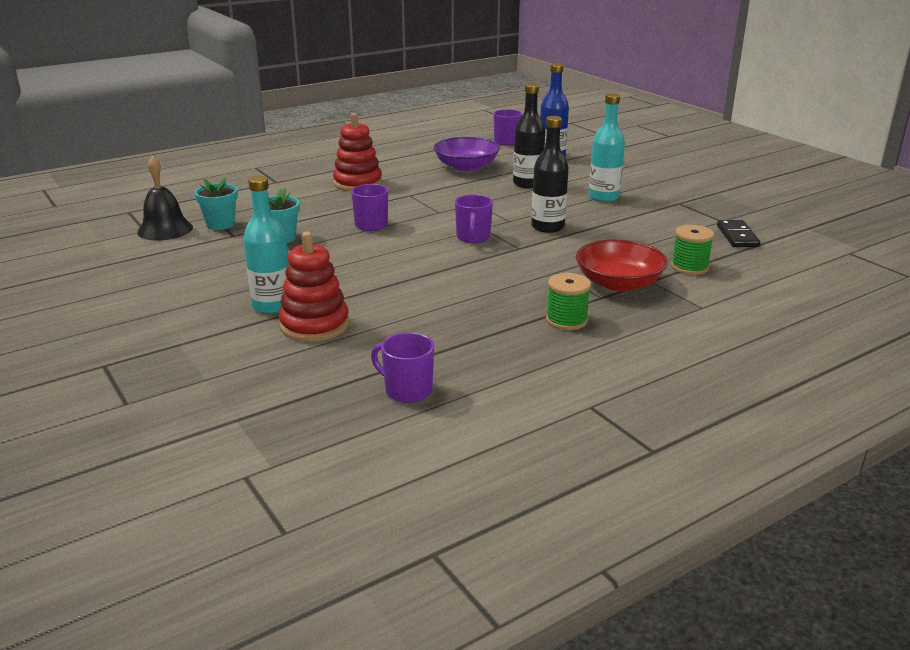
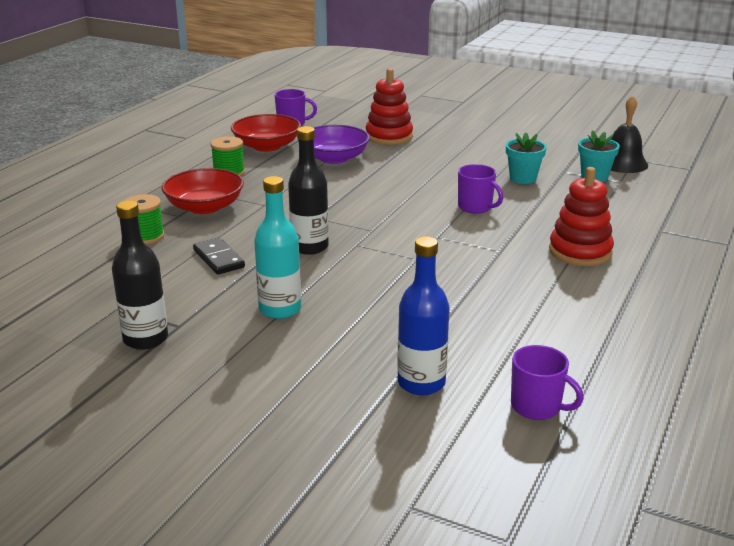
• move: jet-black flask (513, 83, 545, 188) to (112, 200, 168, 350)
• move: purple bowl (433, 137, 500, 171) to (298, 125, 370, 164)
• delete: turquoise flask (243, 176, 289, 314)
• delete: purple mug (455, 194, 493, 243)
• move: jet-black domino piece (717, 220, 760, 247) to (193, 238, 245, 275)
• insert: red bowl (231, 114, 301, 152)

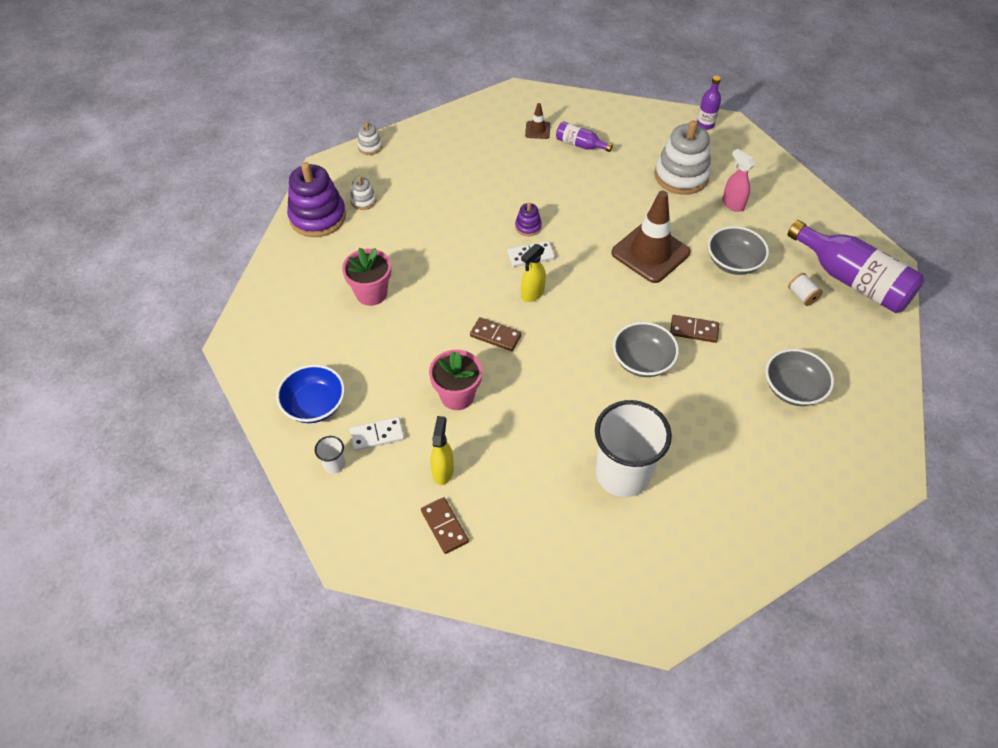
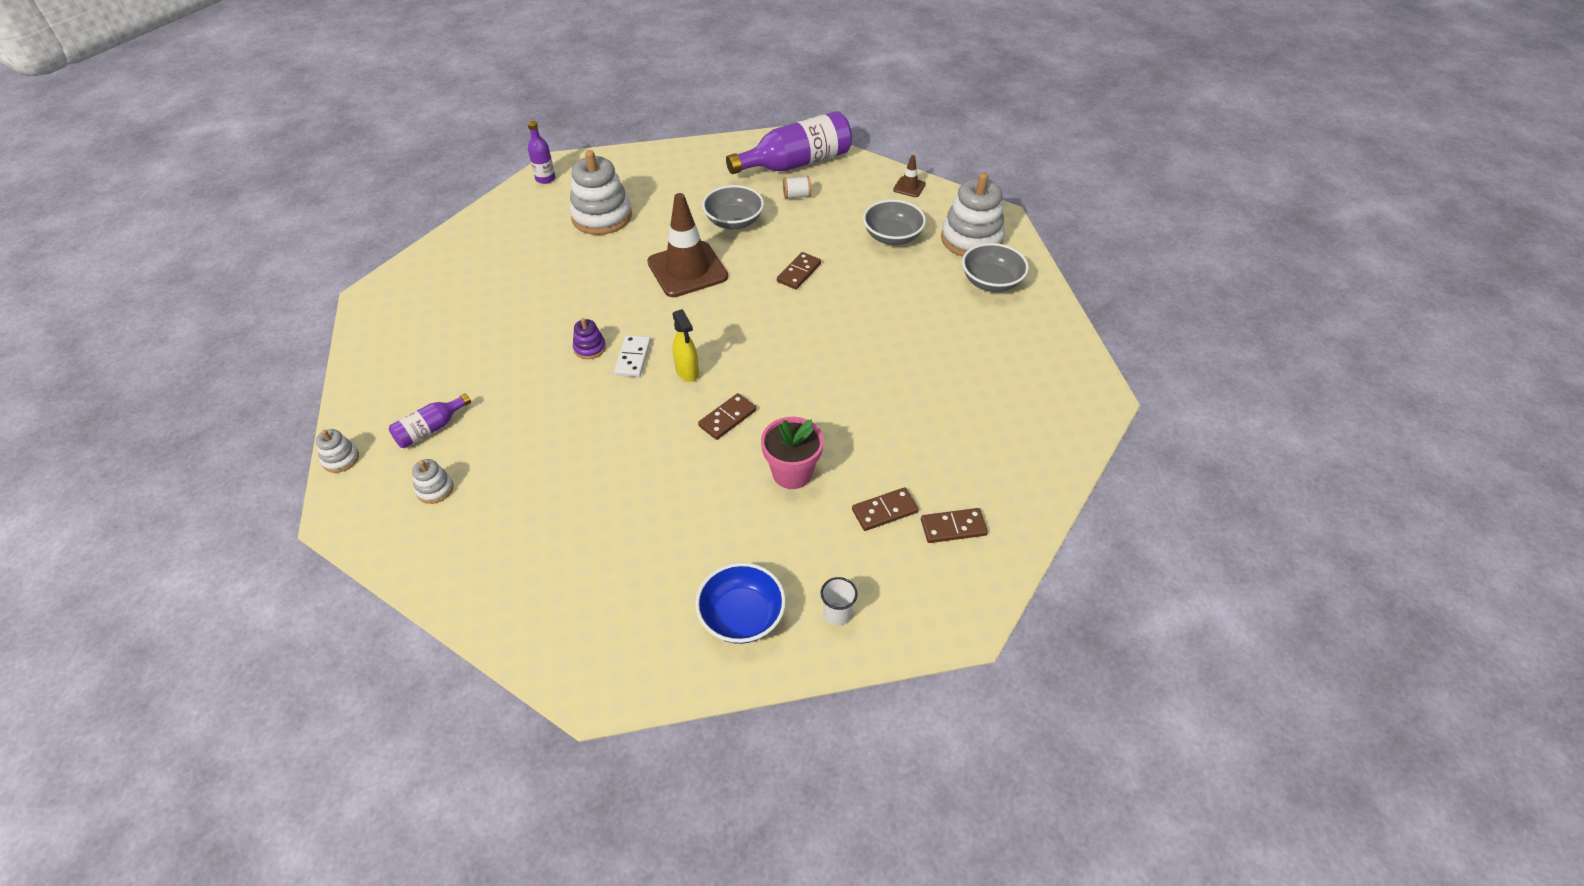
• move: russet safety cone (525, 103, 550, 139) to (893, 155, 926, 197)
• move: purple flask (556, 121, 613, 152) to (389, 393, 471, 448)
• delete: rosy sprayer (722, 149, 755, 212)
• delete: purple ring stacker (287, 162, 346, 237)
• delete: rosy potted plant (342, 248, 391, 306)
• move: gray bowl (613, 322, 679, 377) to (962, 243, 1029, 292)
• delete: pure white cup (595, 400, 672, 497)
• replace: golden sprayer (430, 416, 454, 485) to russet domino piece (852, 487, 918, 531)
• delete: pure white domino piece (350, 417, 404, 451)
• insert: pure white ring stacker (941, 173, 1005, 257)

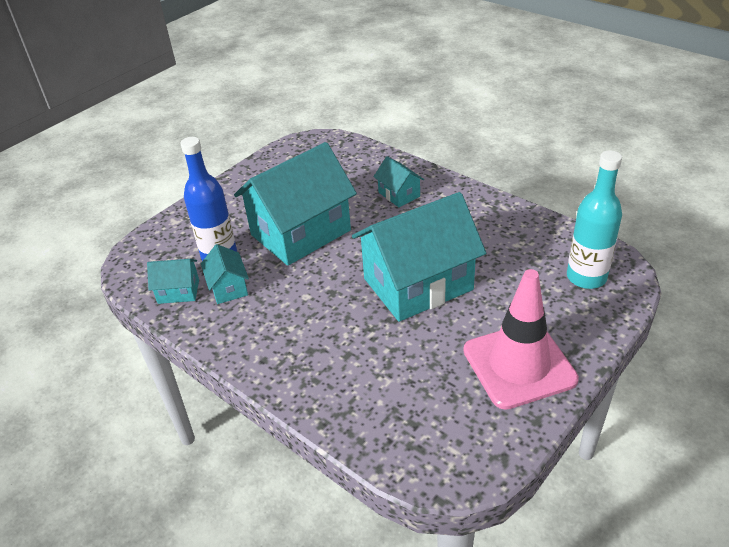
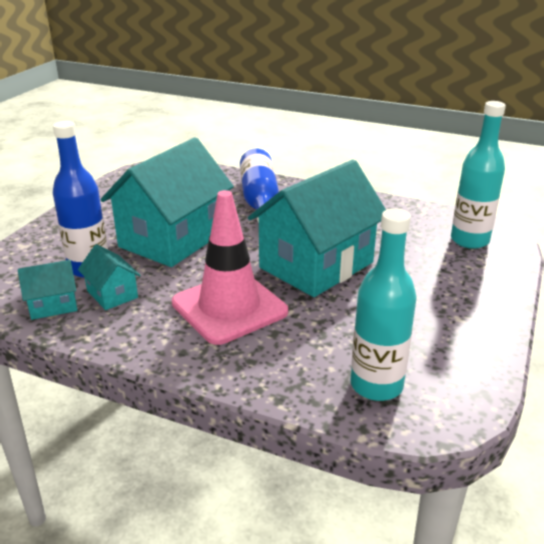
• replace: turquoise house (373, 156, 424, 207) to blue flask (240, 149, 279, 223)
• move: rosy safety cone (463, 269, 579, 410) to (172, 190, 288, 345)
• insert: turquoise flask (351, 208, 417, 401)

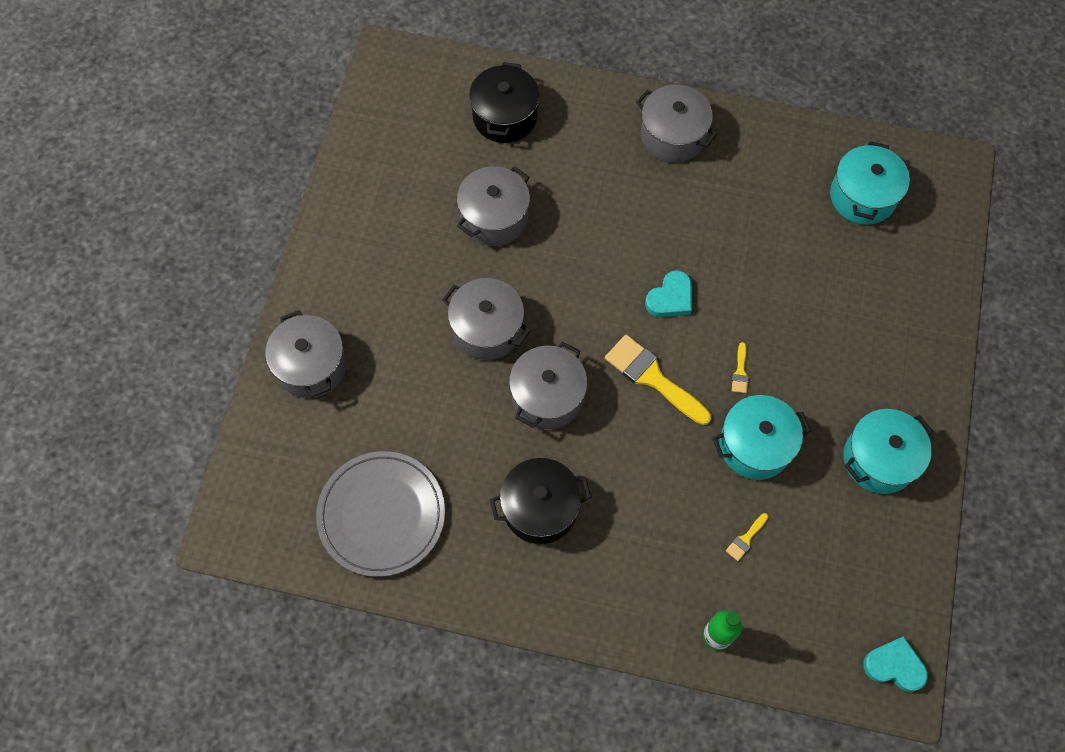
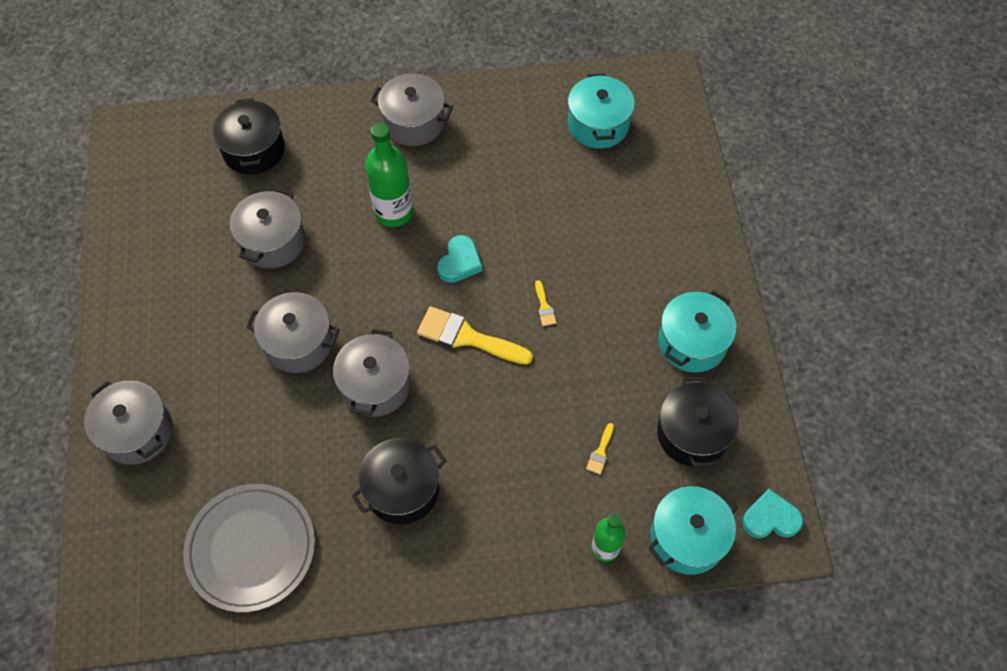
• move: turquoise pot (713, 395, 811, 480) to (648, 486, 738, 575)
• insert: green flask (365, 123, 413, 227)
• insert: jet-black pot (657, 377, 739, 467)

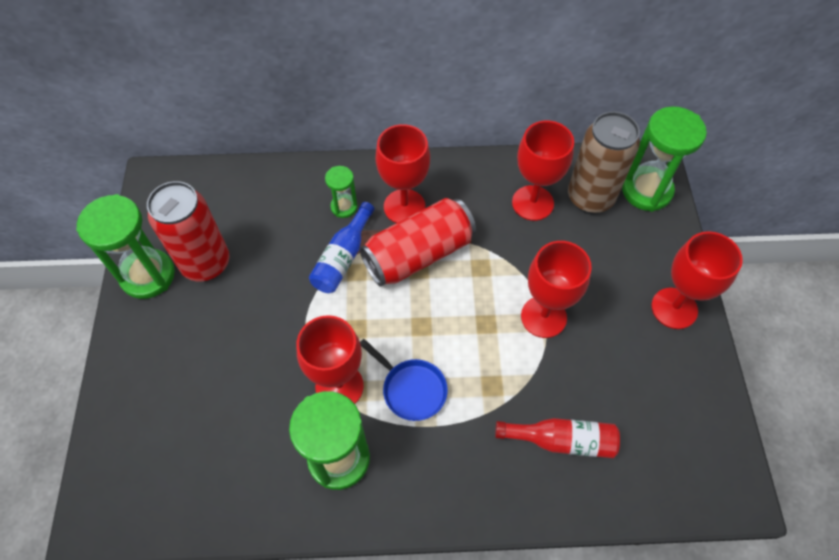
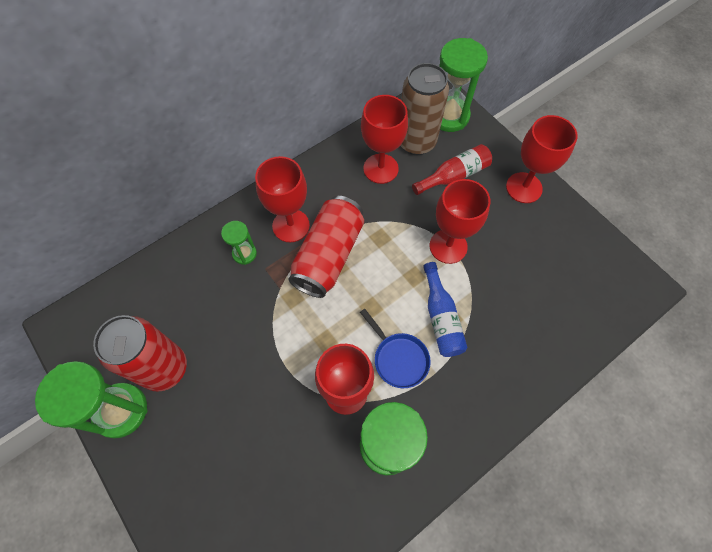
• move: blue flask (309, 202, 374, 293) to (423, 262, 467, 357)
• rotate: blue skillet (360, 339, 448, 421) = (360, 309, 431, 388) 45 degrees clockwise
• move: red flask (495, 418, 620, 458) to (412, 144, 492, 195)

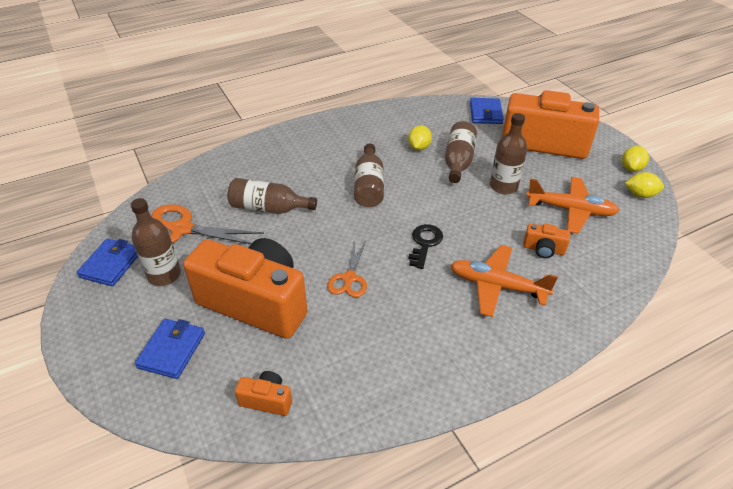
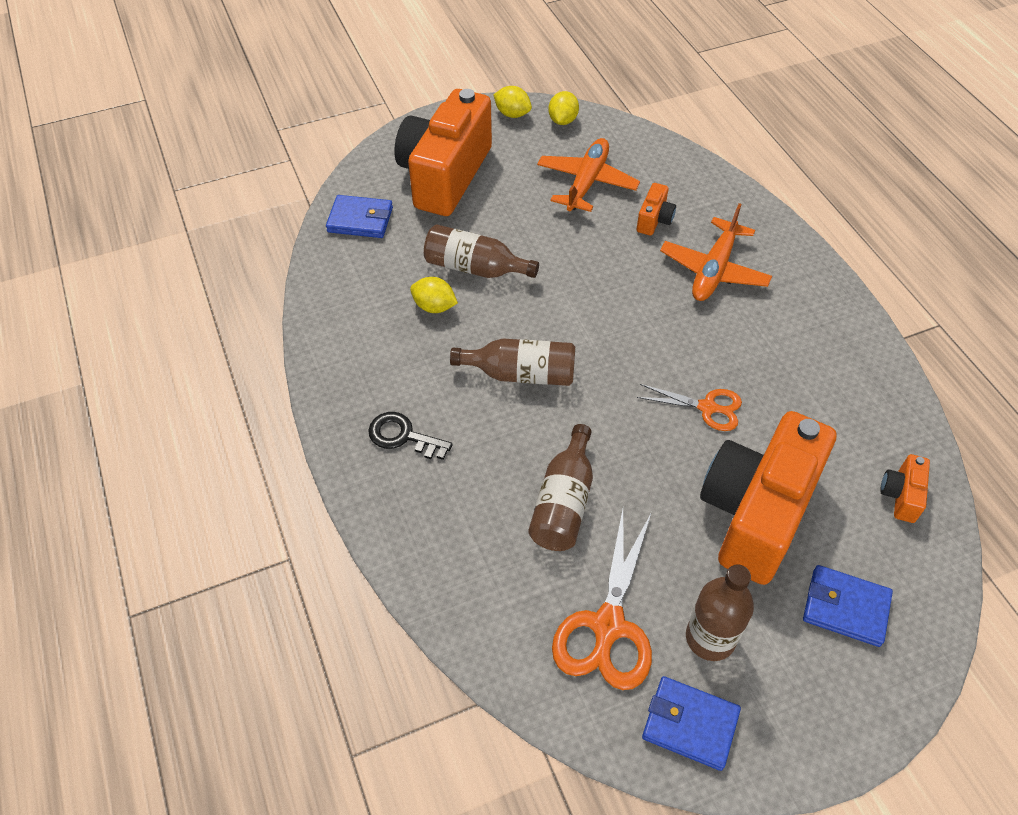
• delete: russet flask (490, 113, 527, 194)
• move: jet-black key (408, 224, 443, 269) to (368, 412, 453, 460)

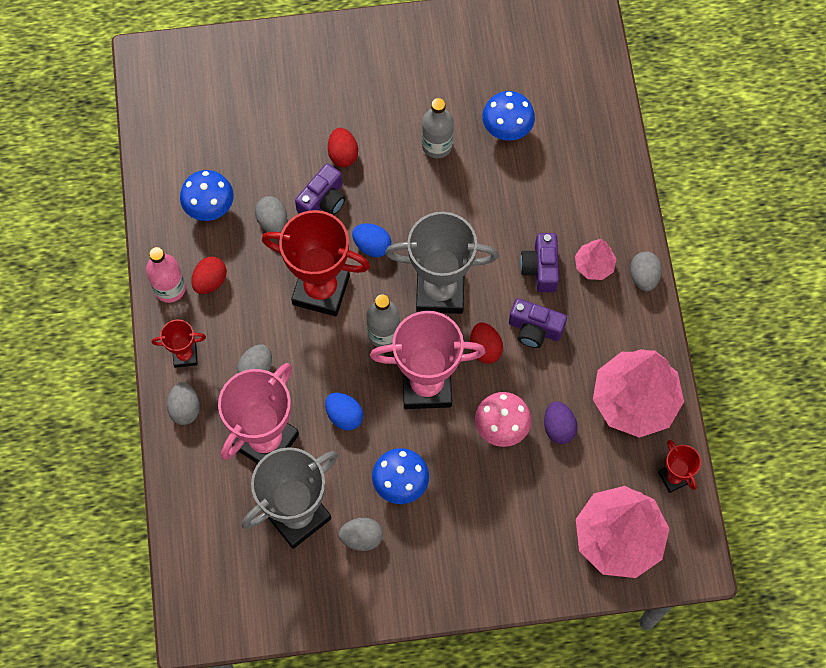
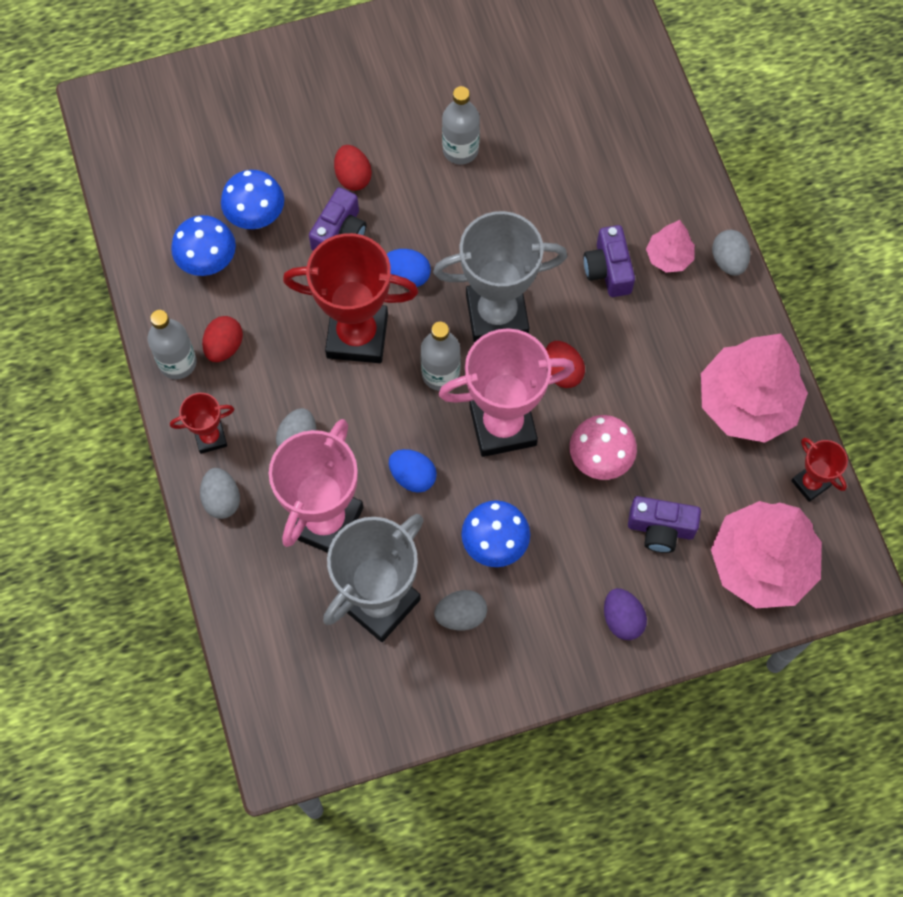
• move: blue mushroom (482, 91, 535, 141) to (221, 170, 284, 229)
• delete: gray egg shape (255, 196, 287, 232)
• recolor: rosy flask (146, 247, 186, 303) to gray flask (148, 310, 197, 379)
• move: purple camera (509, 298, 567, 348) to (628, 496, 701, 553)
• move: purple egg shape (544, 401, 577, 444) to (604, 588, 647, 640)

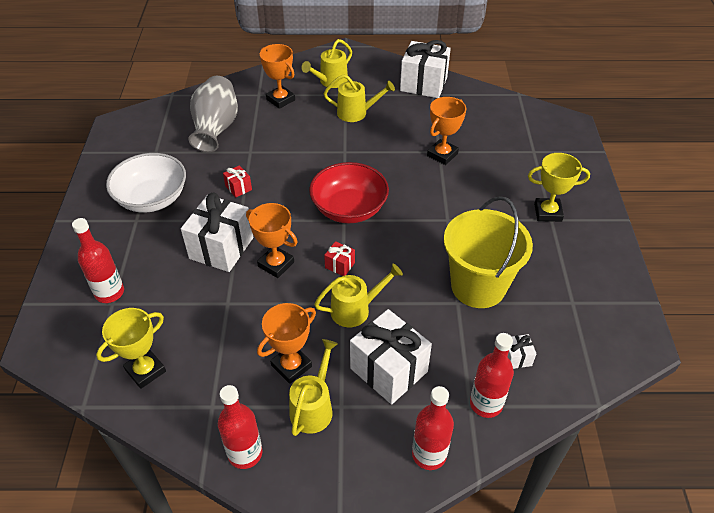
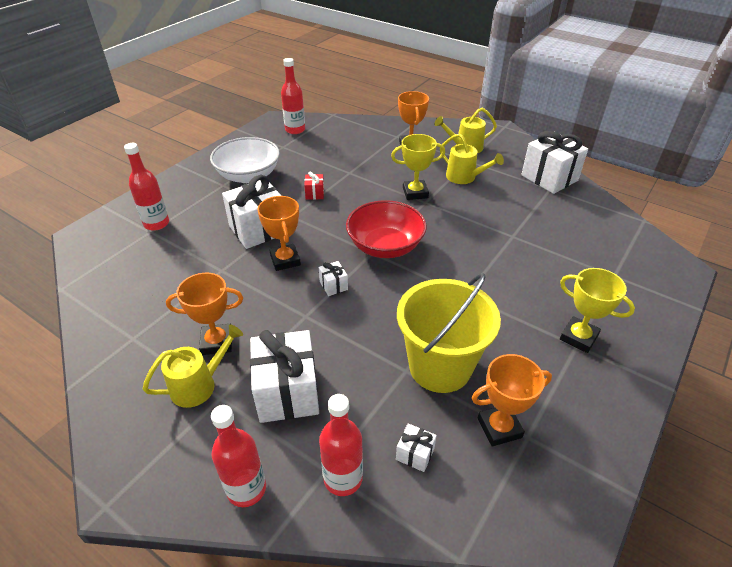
• delete: gray vase (188, 76, 238, 152)
• move: orange-coloured award cup (427, 97, 466, 165) to (471, 354, 552, 446)
• recolor: red present (324, 241, 355, 276) to pure white present (319, 261, 348, 296)
• delete: golden sprinkling can (314, 263, 403, 327)
• move: golden award cup (96, 308, 166, 389) to (391, 134, 445, 200)
• move: red flask (218, 385, 263, 469) to (281, 58, 305, 134)

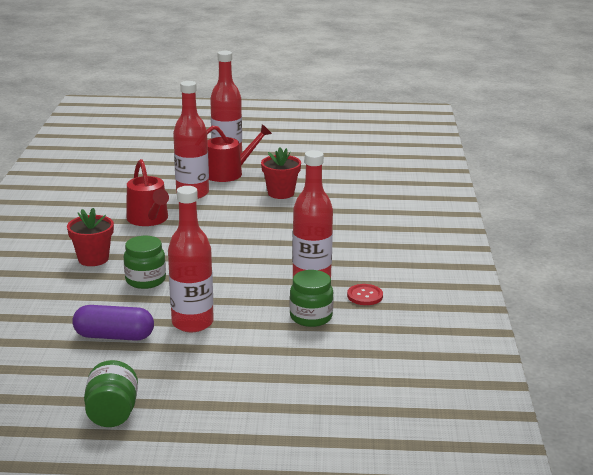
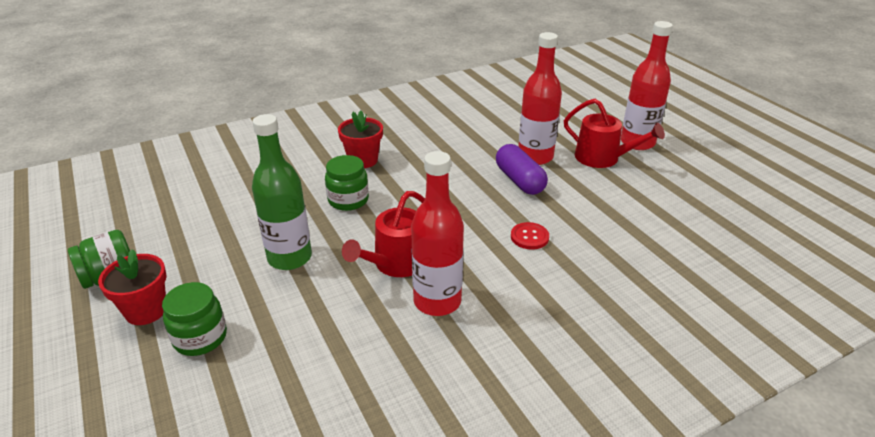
• move: red potted plant (261, 147, 301, 199) to (98, 249, 167, 325)
• move: red sprinkling can (127, 159, 169, 226) to (342, 191, 425, 277)
• recolor: red flask (168, 186, 214, 332) to green flask (252, 114, 312, 270)
• move: green jam jar (289, 270, 334, 327) to (162, 282, 227, 356)
• move: red button (347, 284, 383, 305) to (511, 222, 549, 250)
• move: purple capsule (72, 305, 154, 341) to (496, 144, 548, 195)

